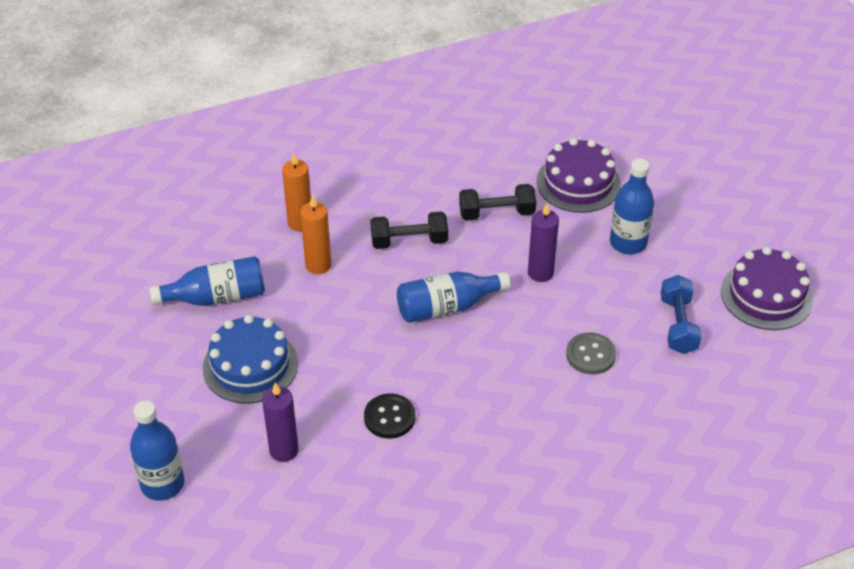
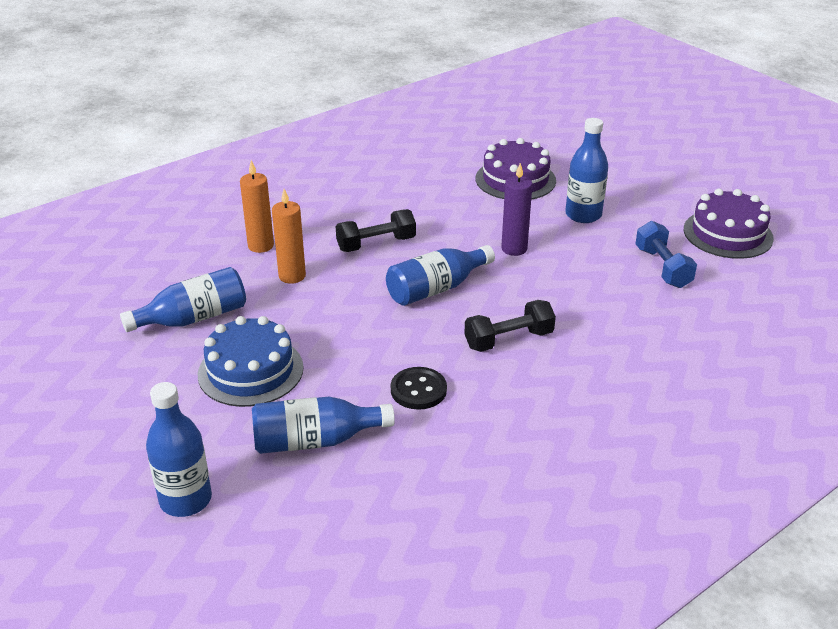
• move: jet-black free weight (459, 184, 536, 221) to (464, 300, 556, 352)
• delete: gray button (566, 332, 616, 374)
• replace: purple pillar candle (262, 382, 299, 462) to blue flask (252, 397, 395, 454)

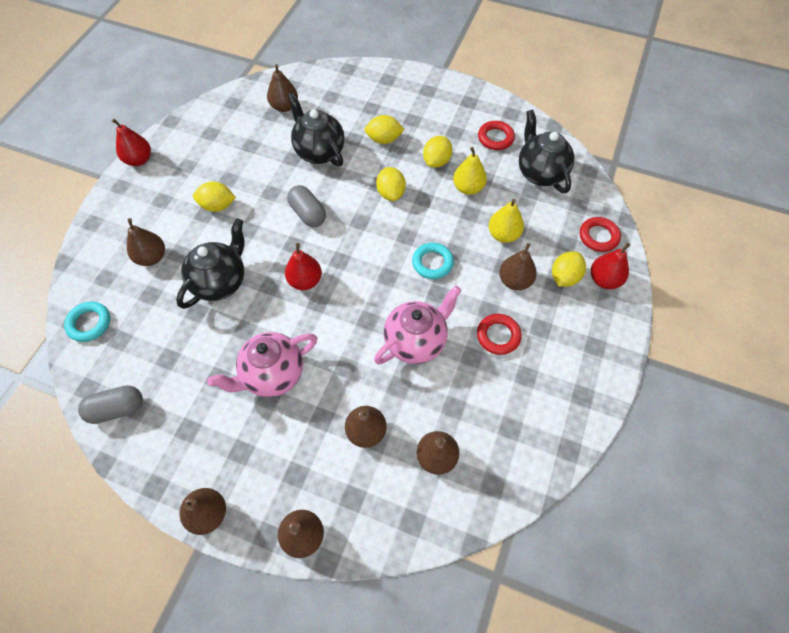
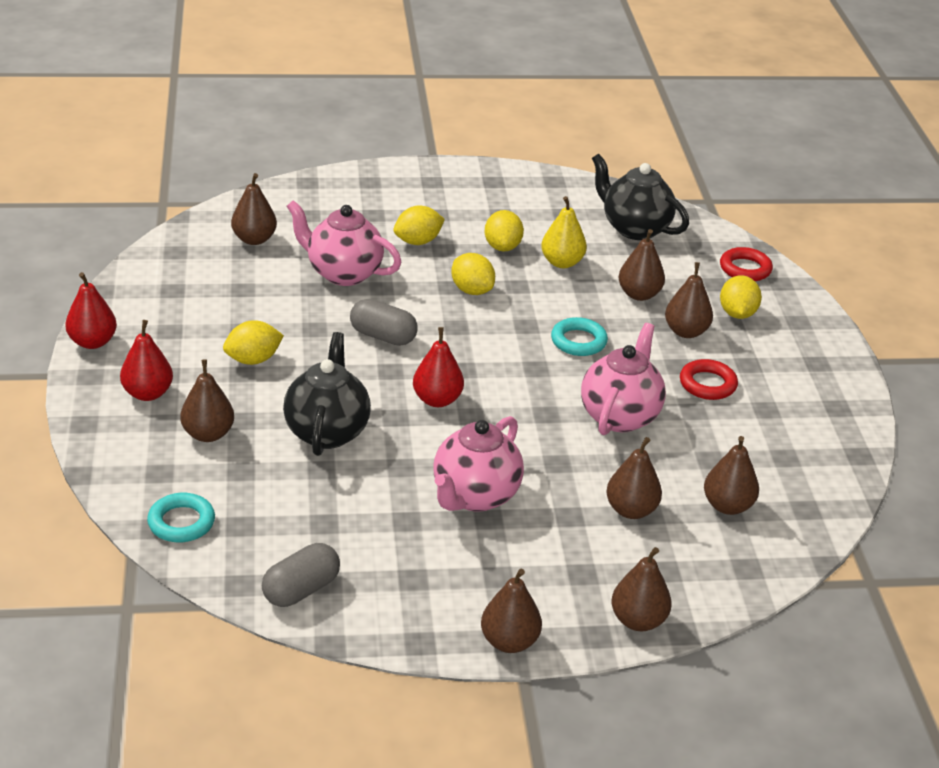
• recolor: jet-black teapot (287, 92, 344, 167) to rosy teapot (286, 200, 402, 286)
• delete: red hoop (478, 121, 515, 150)
• recolor: golden pear fruit (489, 199, 524, 243) to russet pear fruit (618, 229, 665, 301)
• move: red pear fruit (591, 243, 630, 289) to (120, 320, 173, 401)

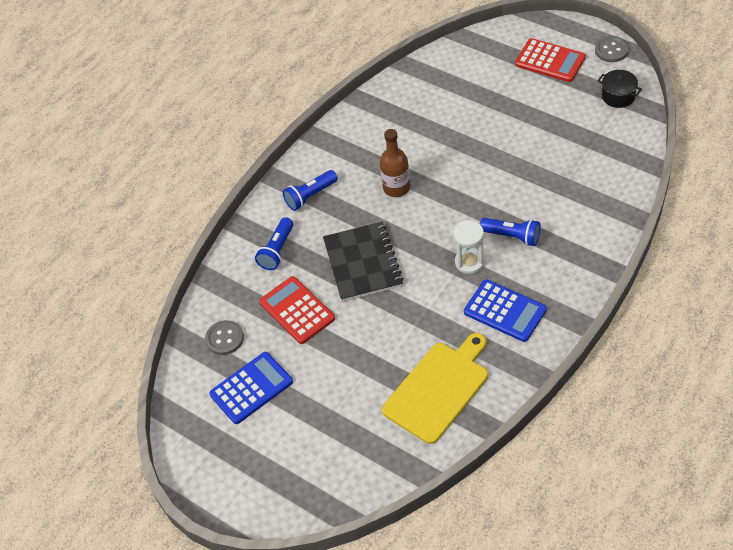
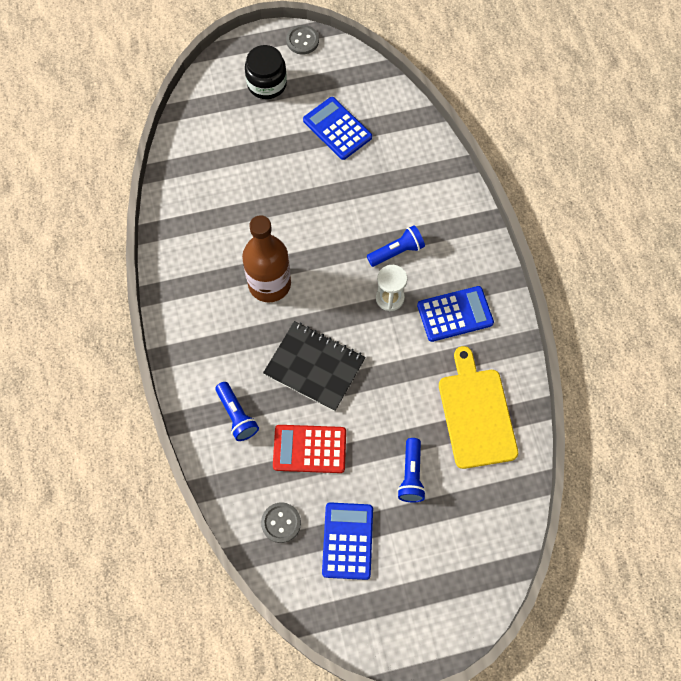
• replace: red calculator (515, 38, 586, 82) to jet-black jam jar (245, 45, 287, 99)
• delete: jet-black pot (598, 70, 642, 108)
• resize: russet flask (380, 129, 410, 197) = (242, 215, 291, 302) x1.53
• move: blue pocket torch (283, 170, 338, 211) to (397, 438, 426, 502)
• insert: blue calculator (303, 97, 372, 160)

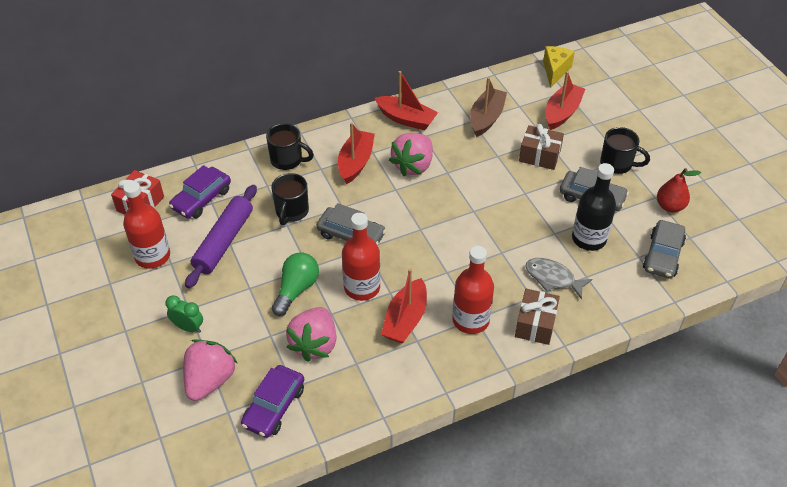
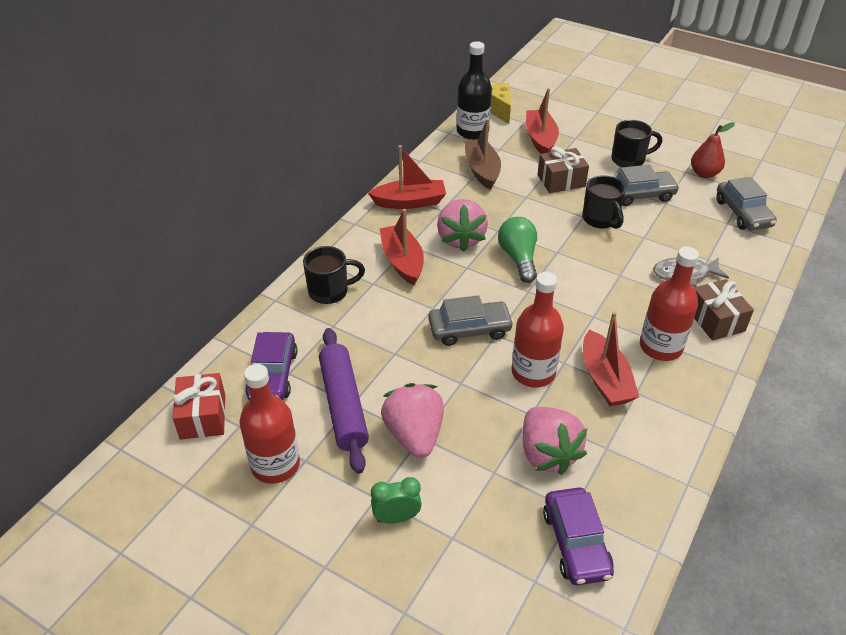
• move: jet-black flask (572, 163, 616, 251) to (457, 41, 492, 140)
• move: jet-black mug (271, 173, 309, 225) to (582, 175, 626, 229)
• move: green lightbulb (272, 252, 319, 316) to (498, 217, 537, 283)
• move: rosy strawberry (183, 339, 237, 401) to (381, 383, 444, 458)

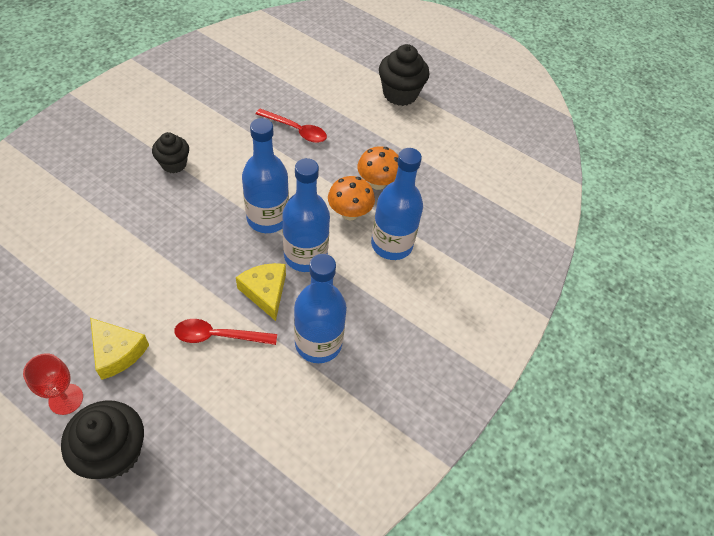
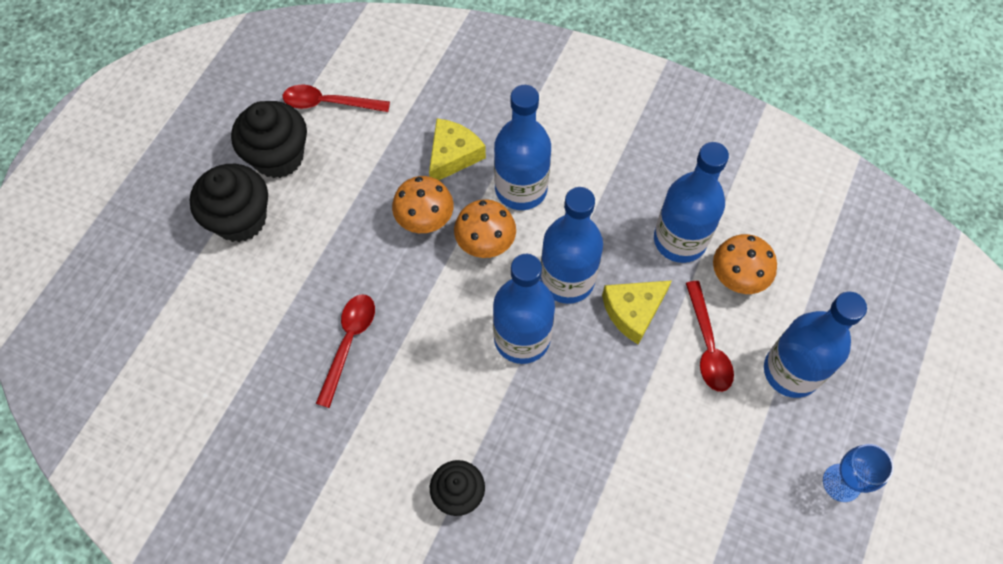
• move: golden cheese (90, 318, 149, 380) to (429, 119, 486, 180)
• recolor: red chalice (23, 353, 83, 415) to blue chalice (823, 444, 894, 502)
• move: jet-black cupcake (61, 400, 144, 479) to (231, 101, 307, 178)
• insert: red tablespoon (283, 85, 390, 112)
• insert: orange-coloured mushroom (713, 234, 777, 294)
• insert: blue flask (764, 292, 867, 398)

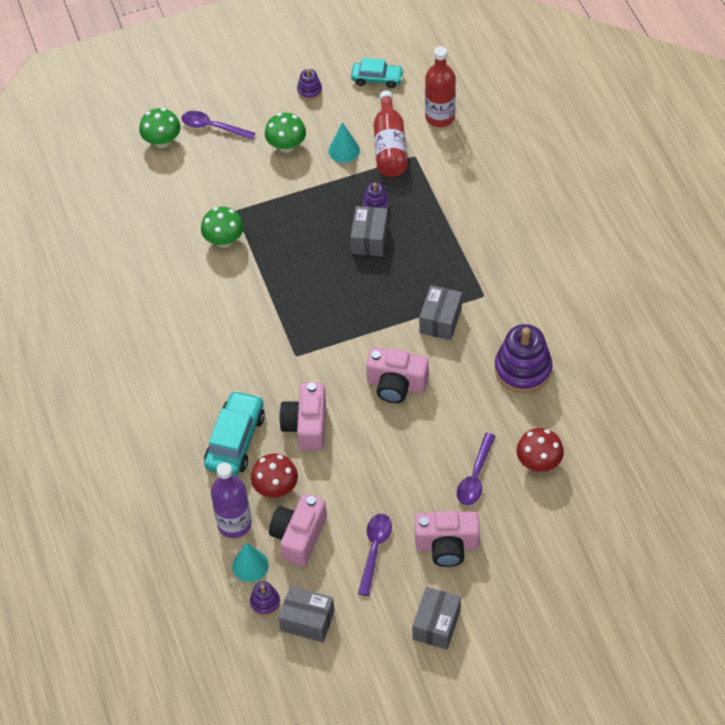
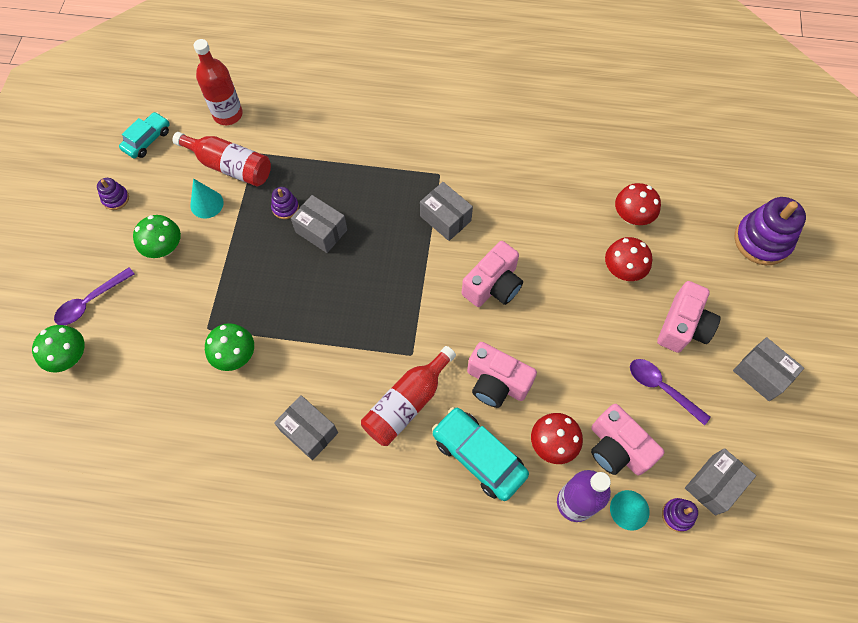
• move: purple ring stacker (494, 324, 553, 393) to (734, 197, 806, 265)
• replace: purple tablespoon (457, 433, 496, 505) to red mushroom (605, 237, 652, 281)
• insert: red flask (361, 346, 456, 446)
• insert: gray package (274, 395, 338, 460)

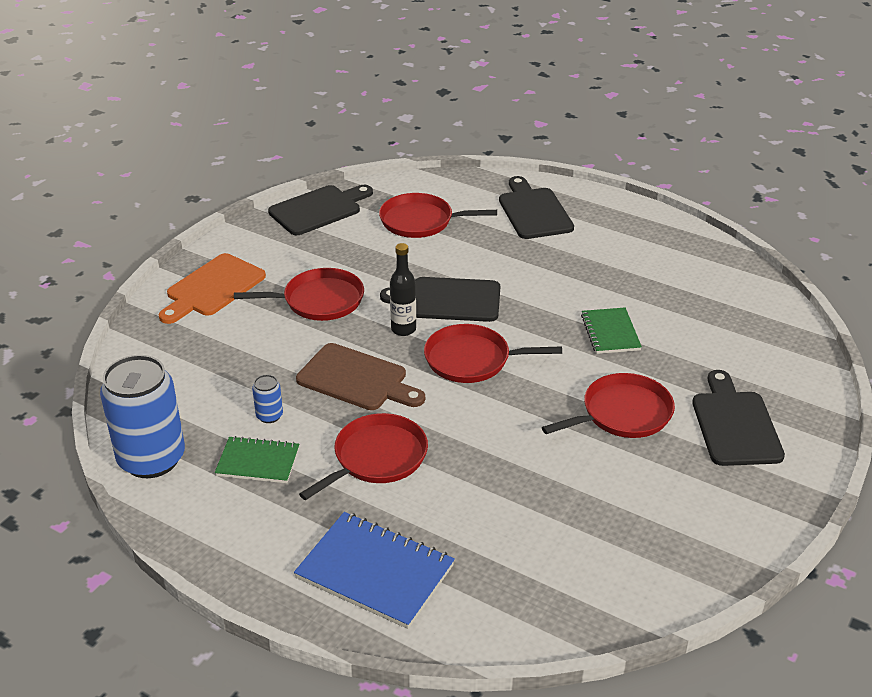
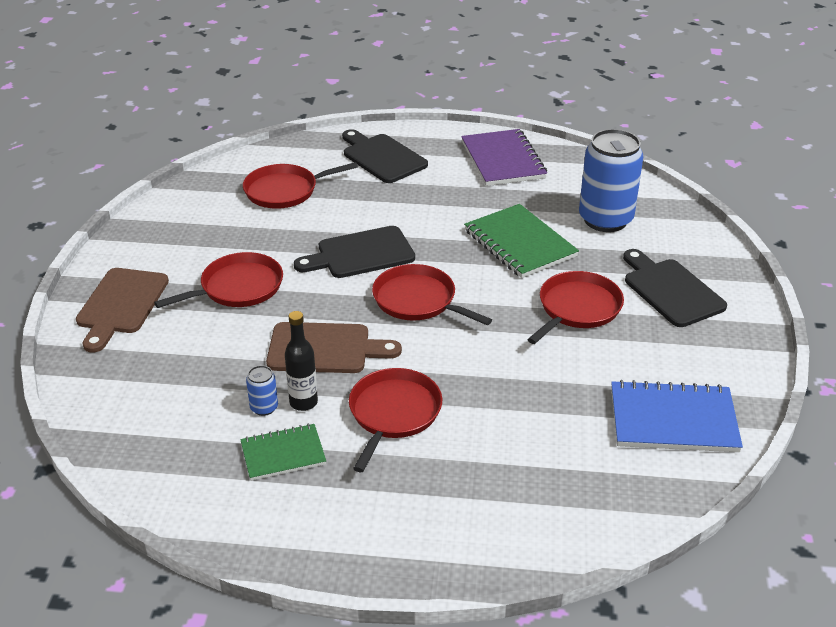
• delete: jet-black bread board (268, 185, 373, 235)
• move: jet-black flask (390, 243, 416, 336) to (285, 311, 318, 411)
• recolor: orange-coloured bread board (159, 253, 266, 324) to russet bread board (76, 268, 169, 352)
• resize: green notebook (581, 308, 642, 354) = (464, 204, 579, 278) x1.62
• rotate: red skillet (424, 324, 562, 383) = (372, 264, 492, 325) 60 degrees clockwise
• move: blue can (100, 355, 185, 478) to (579, 129, 643, 232)
• move: blue notebook (294, 512, 455, 629) to (611, 380, 743, 452)
• insert: purple notebook (461, 129, 547, 186)

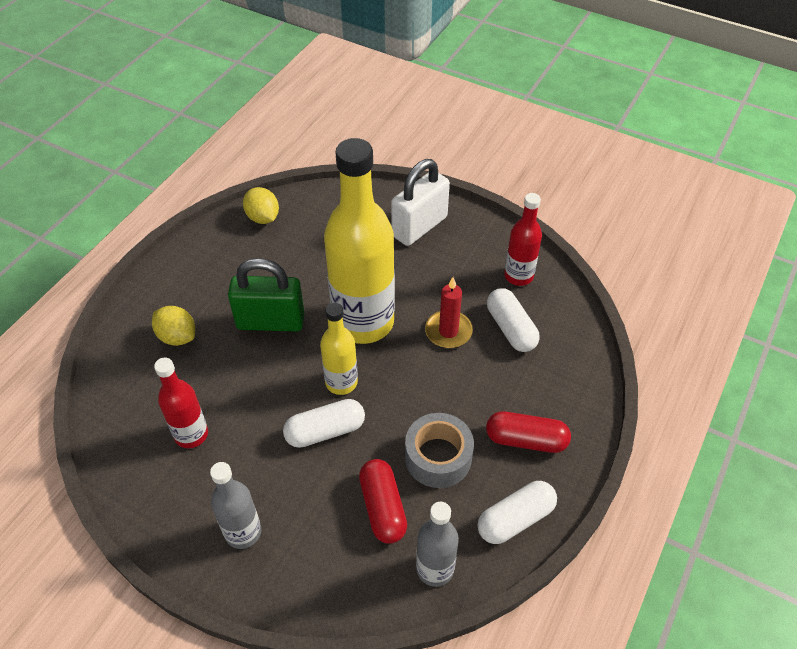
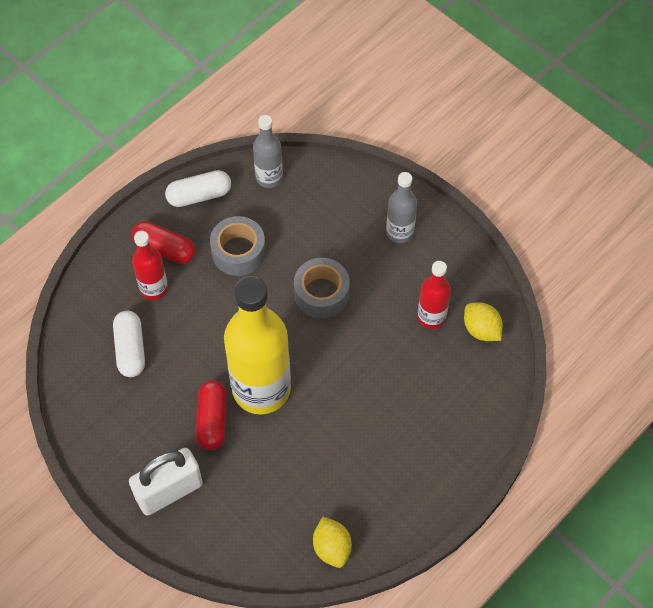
• move: red flask (504, 193, 542, 286) to (132, 231, 168, 300)
• delete: green small lock (228, 258, 305, 332)
• delete: red pillar candle (425, 277, 473, 348)
• delete: golden flask (320, 303, 358, 395)
• move: golden citrus fruit (152, 306, 195, 346) to (464, 303, 503, 341)
• replace: pure white capsule (283, 399, 365, 448) to gray roll of tape (294, 258, 349, 318)
• move: red capsule (359, 459, 407, 544) to (196, 380, 227, 451)

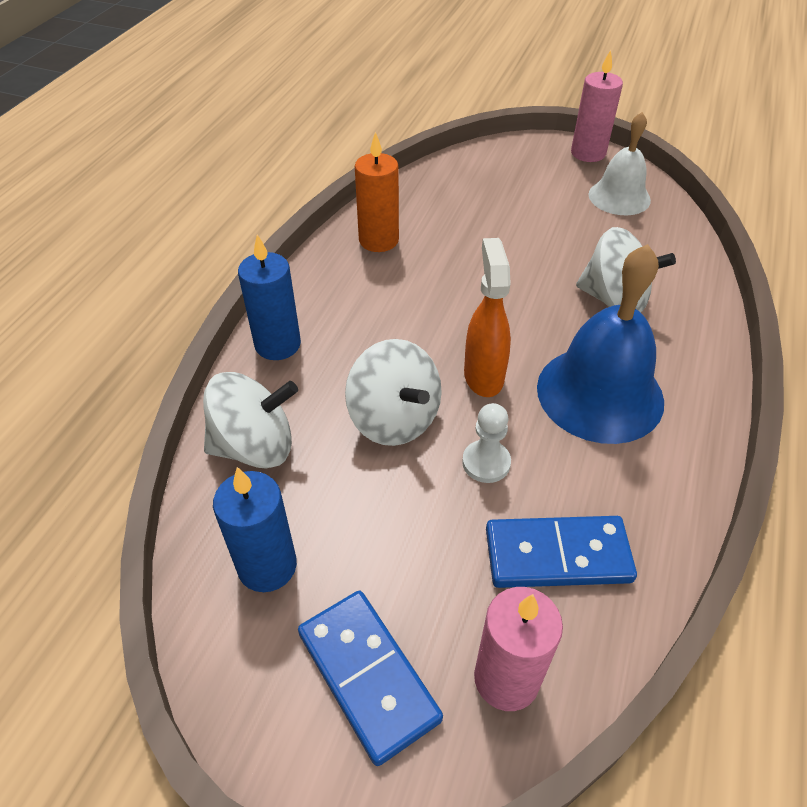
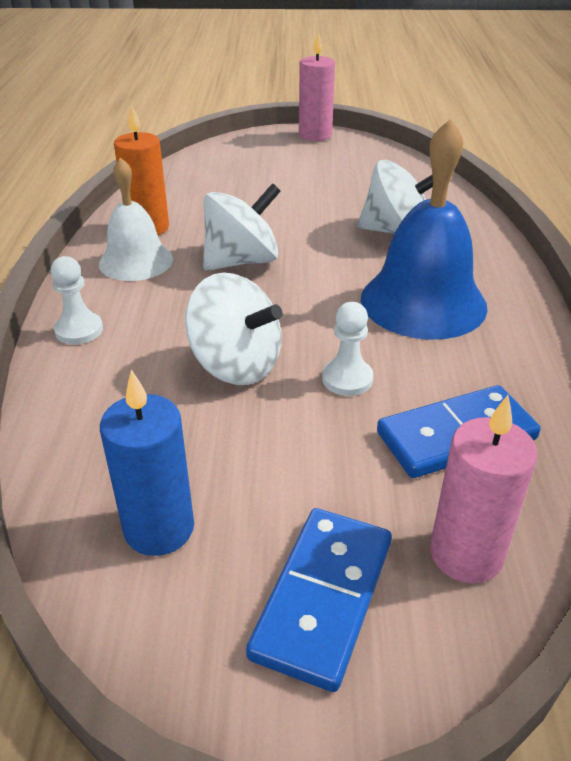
• move: pure white bell (589, 112, 651, 215) to (99, 157, 173, 281)
• replace: blue pillar candle (238, 234, 301, 360) to pure white pawn (51, 256, 103, 345)
• delete: orange-coloured sprayer (464, 238, 511, 397)
• move: pure white toy top (203, 372, 298, 468) to (203, 183, 281, 271)
• rotate: blue domino piece (298, 591, 443, 766) = (246, 508, 392, 692) 75 degrees clockwise

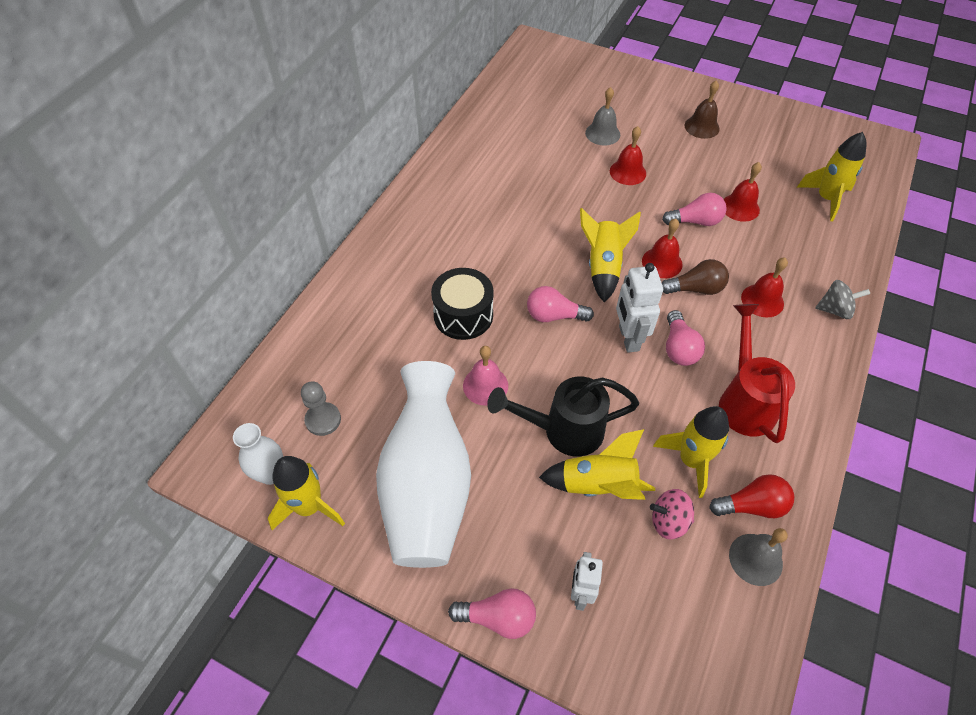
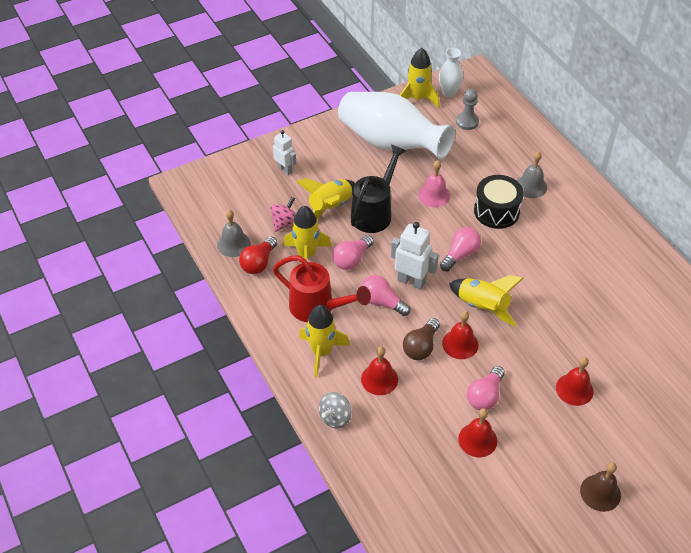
• move: gray bell (585, 87, 620, 146) to (517, 151, 547, 198)
• move: golden rocket (797, 132, 866, 221) to (299, 305, 350, 377)
• move: rosy lightbulb (448, 588, 536, 639) to (333, 235, 374, 270)

